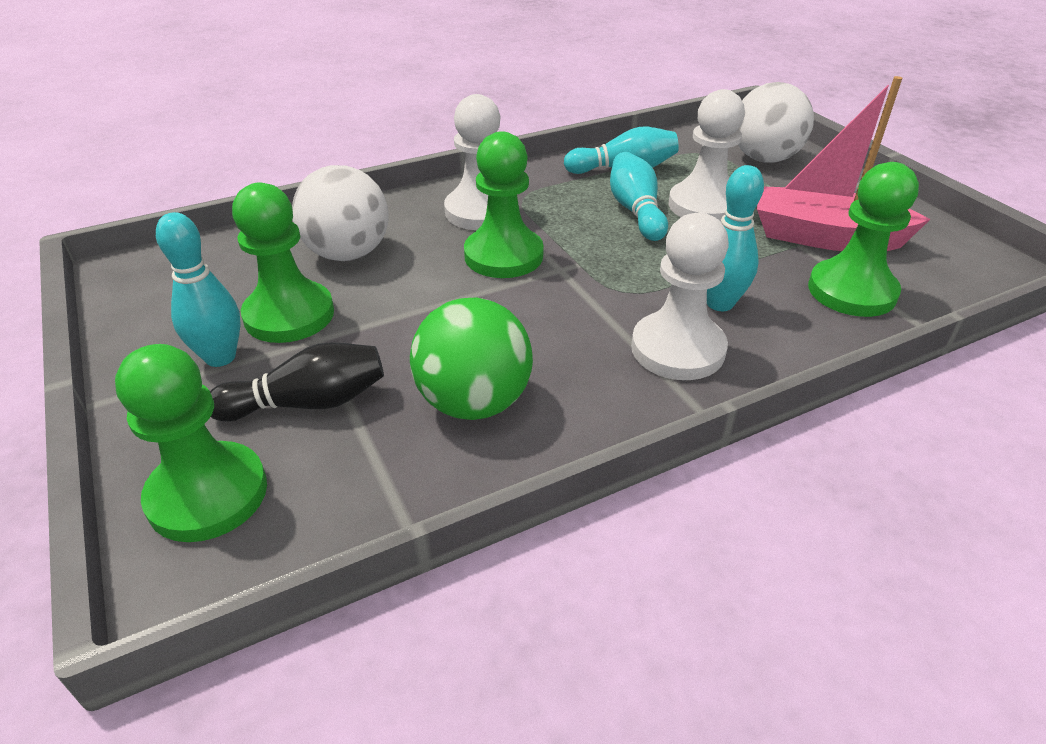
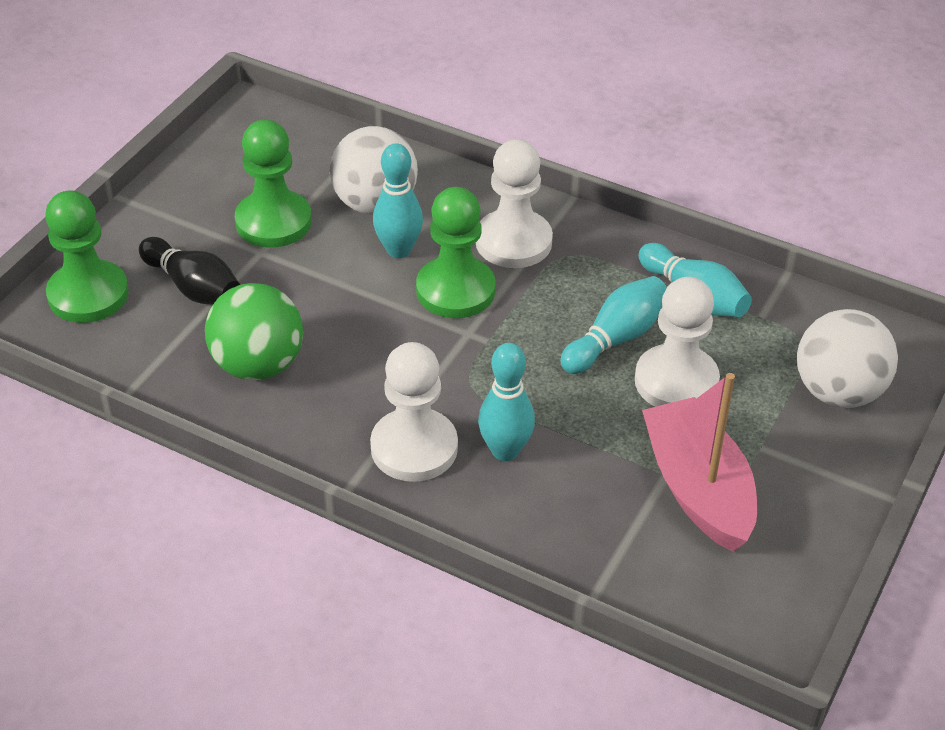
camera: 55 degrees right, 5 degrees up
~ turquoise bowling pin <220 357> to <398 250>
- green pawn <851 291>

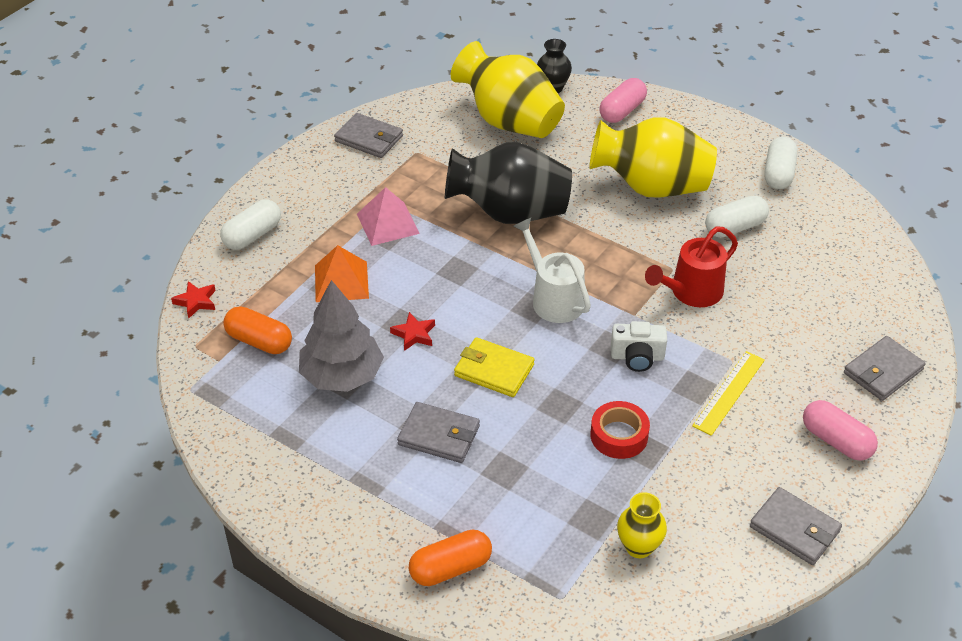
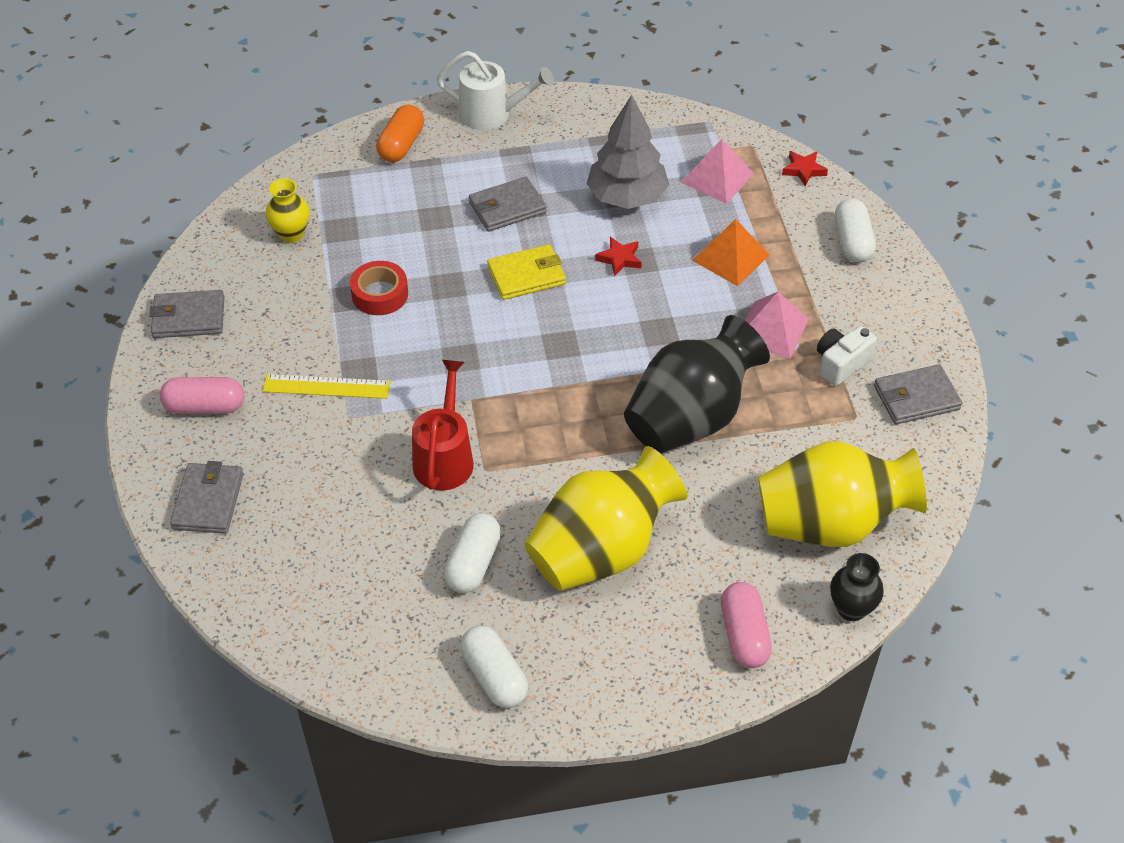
camera: 135 degrees right, 5 degrees up
~ yellow ruler <729 392> = <326 387> 75 degrees counterclockwise
~ white watering can <553 298> to <492 114>
~ orange capsule <259 341> to pink pyramid <717 178>
~ white camera <637 357> to <841 364>

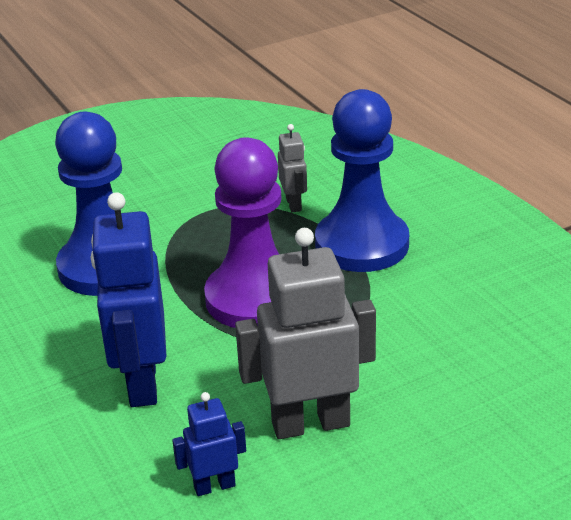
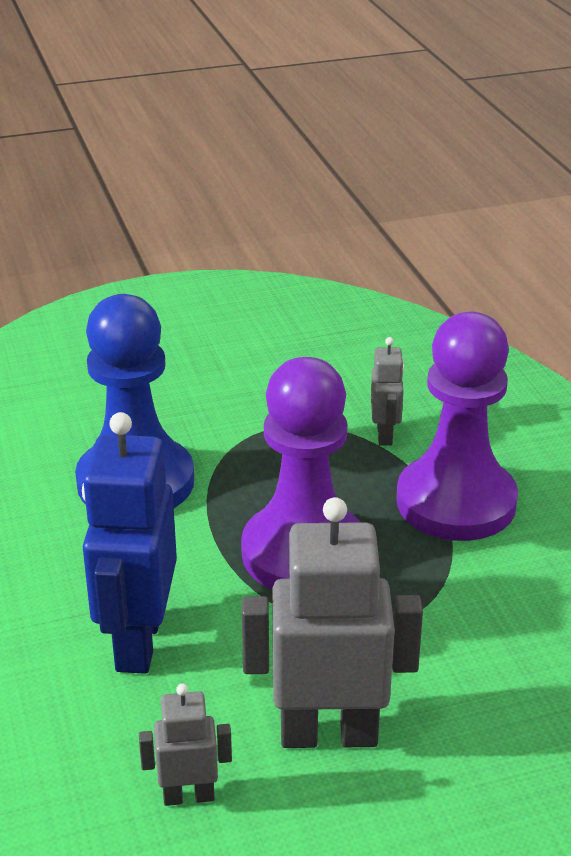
camera: 10 degrees right, 0 degrees up
~ blue robot <214 486> to grey robot <188 796>
~ blue pawn <362 244> to purple pawn <456 502>

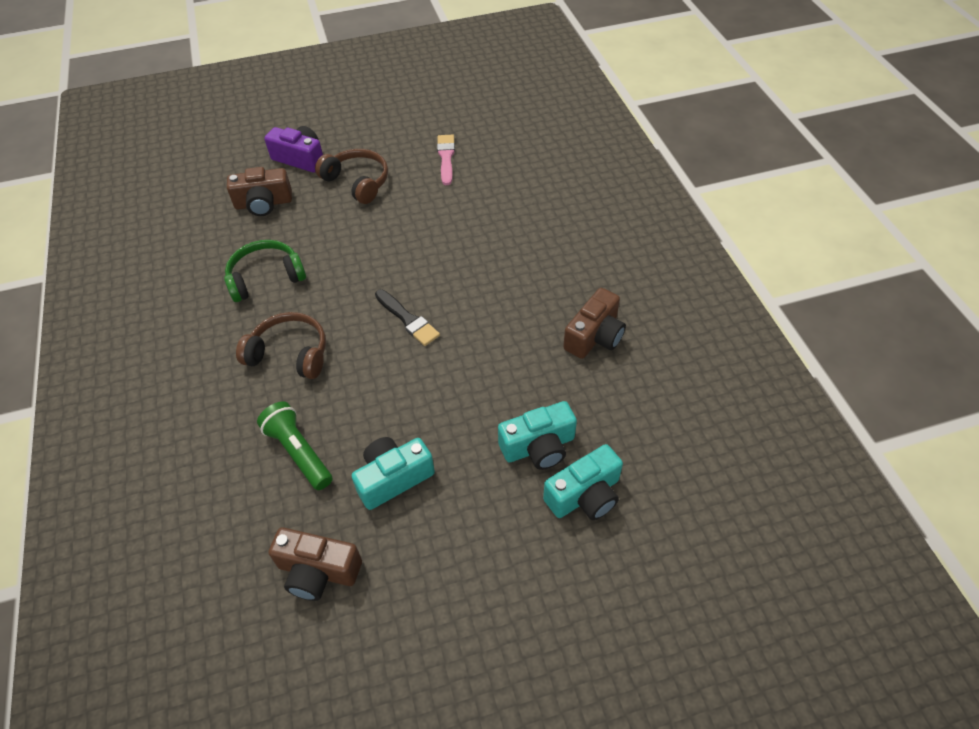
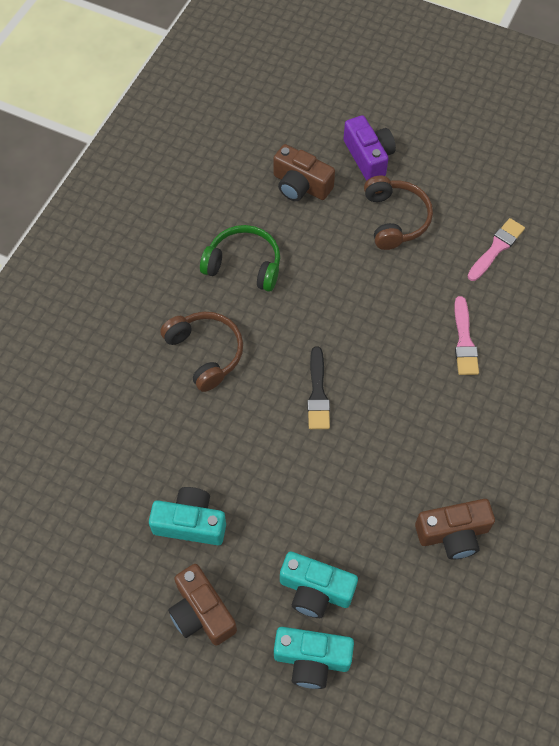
camera: 40 degrees right, 10 degrees up
~ brown camera <318 571> to <201 612>
+ pink brush <464 340>
- green flashlight <299 452>

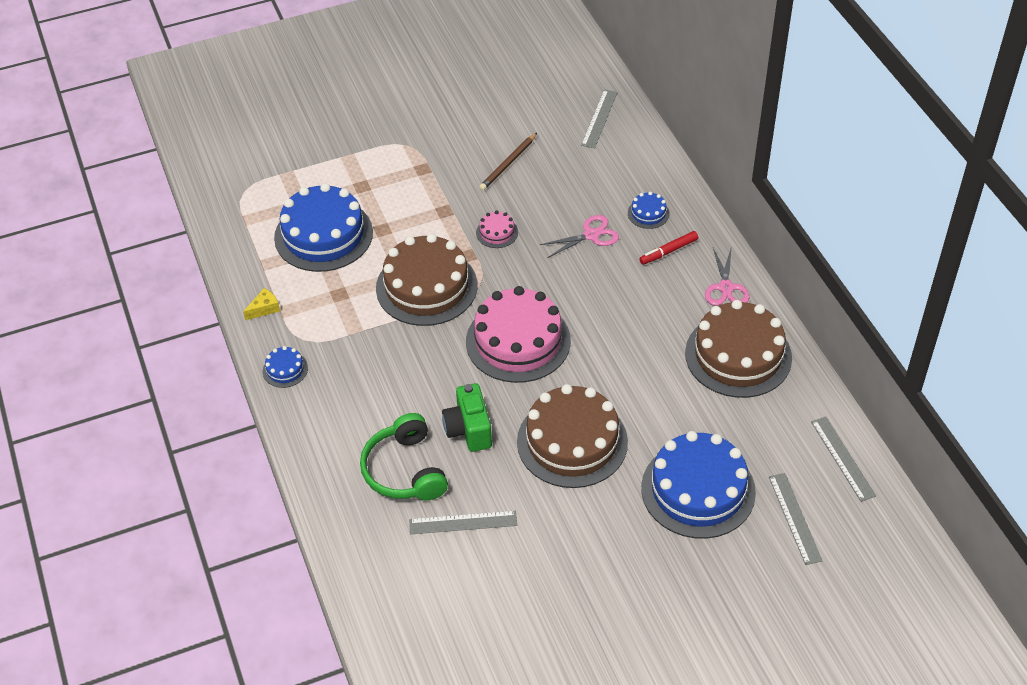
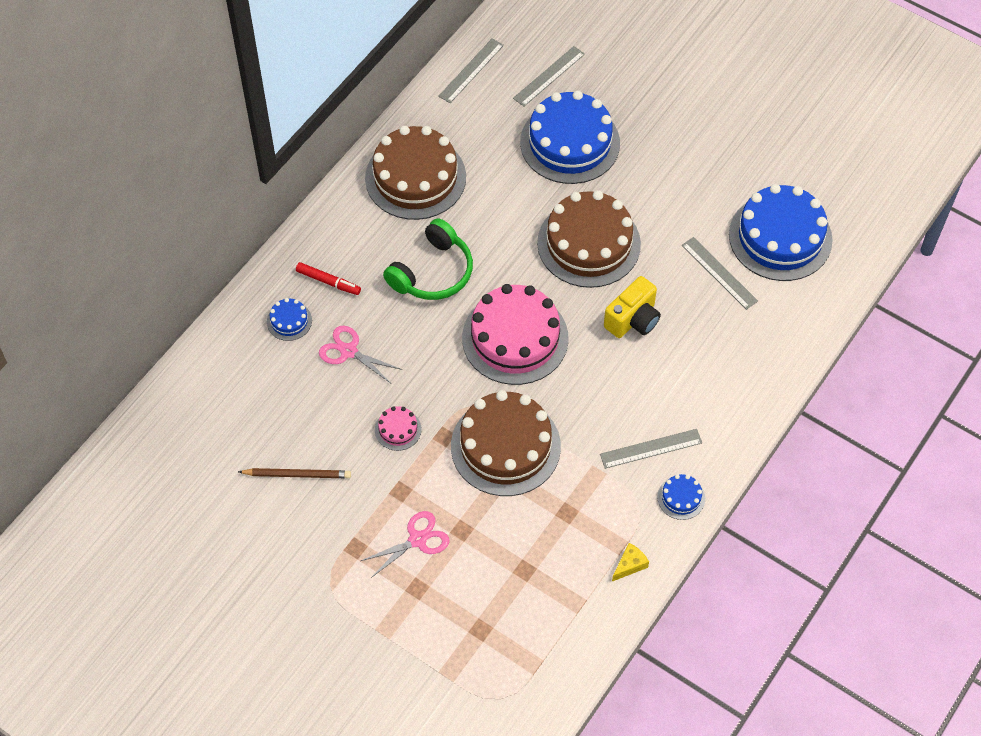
camera: 125 degrees left, 10 degrees up
~ pink scissors <726 288> to <417 540>
~ green headphones <405 470> to <432 272>
~ grey ruler <599 118> to <651 448>
~ green camera <469 430> to yellow camera <633 320>
~ yellow cheese <264 309> = <630 565> 120 degrees clockwise
~ blue cake <323 235> to <780 237>

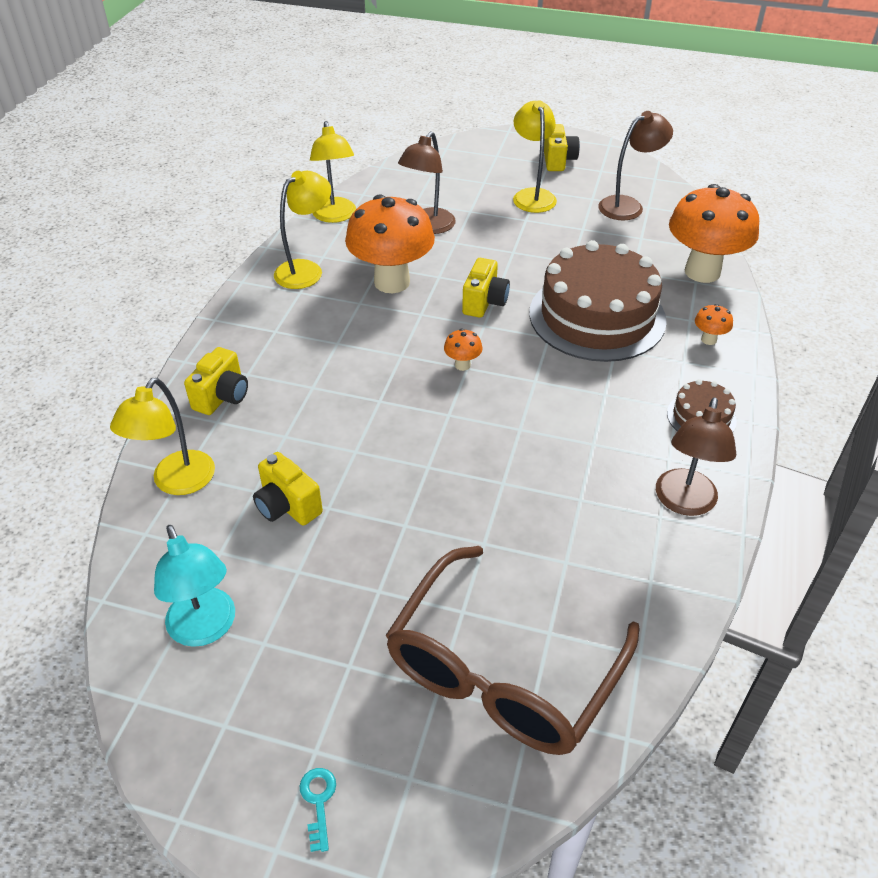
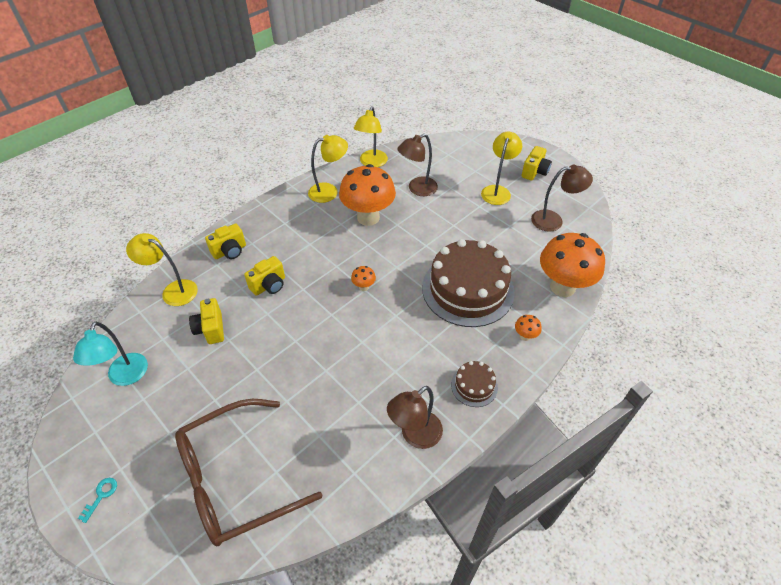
camera: 30 degrees right, 5 degrees up
~ yellow lamp <177 483> = <173 290> 60 degrees clockwise
~ yellow camera <484 302> to <269 285>

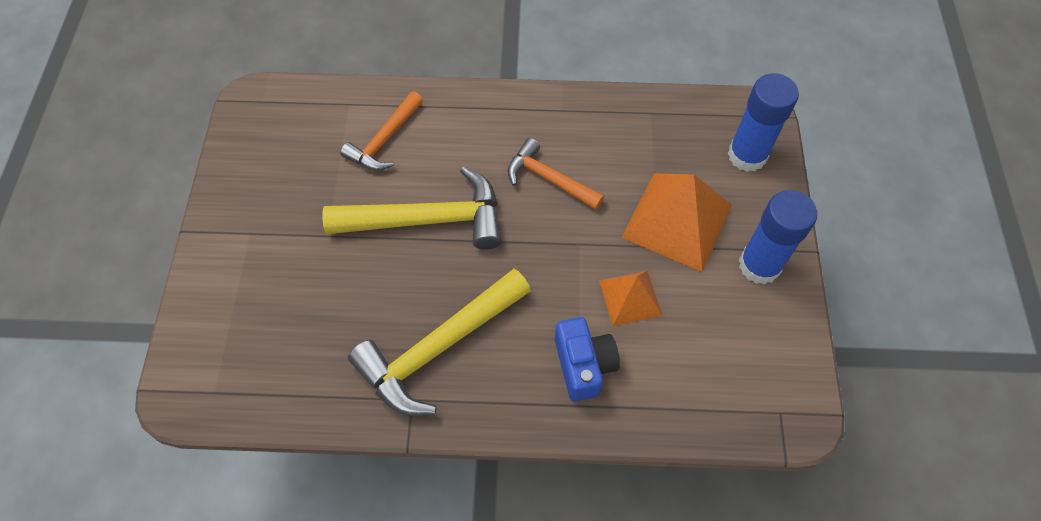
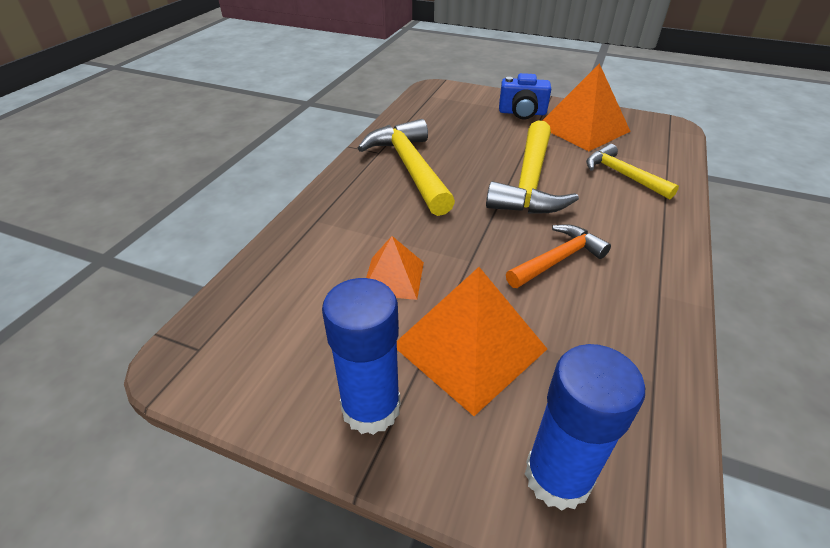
camera: 110 degrees right, 20 degrees down
~ blue camera <583 365> to <522 113>
+ orange pyramid <583 128>
~ orange hammer <384 140> to yellow hammer <623 175>

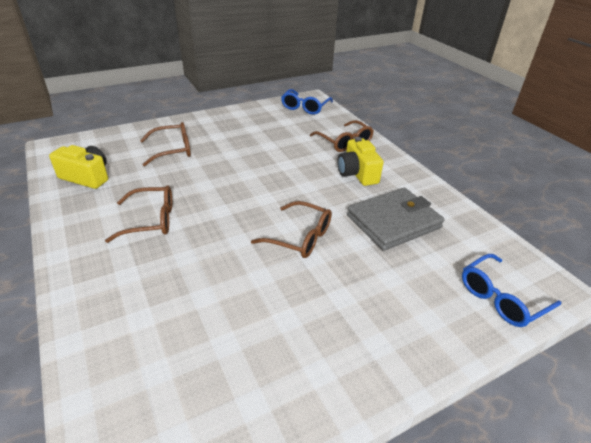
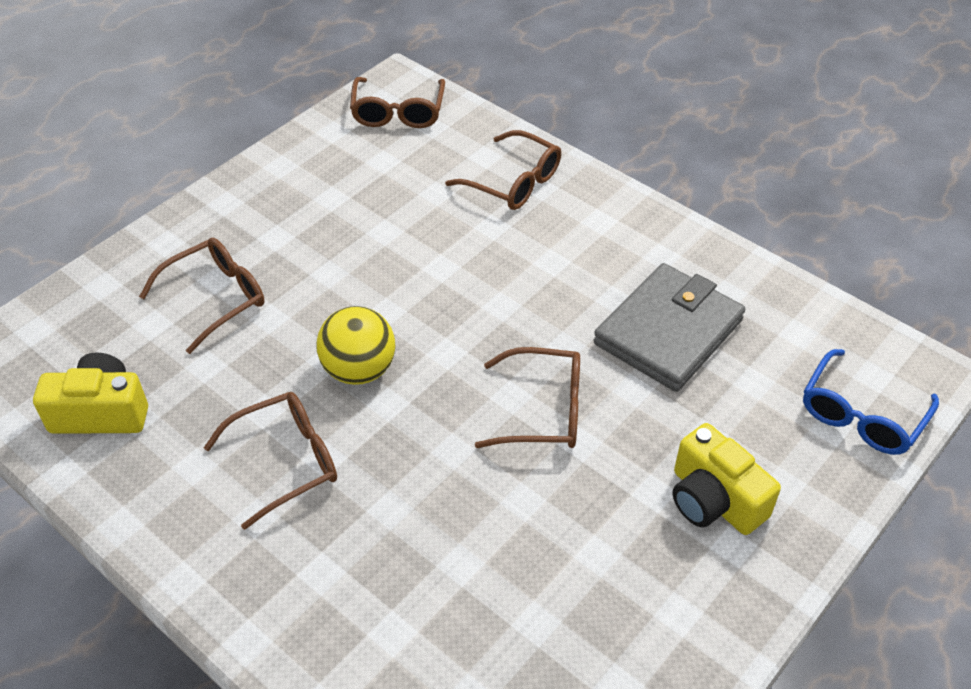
camera: 20 degrees left, 10 degrees up
+ yellow ball <359 370>
~ blue glasses <305 107> to brown glasses <398 111>
~ yellow camera <357 173> to <714 500>

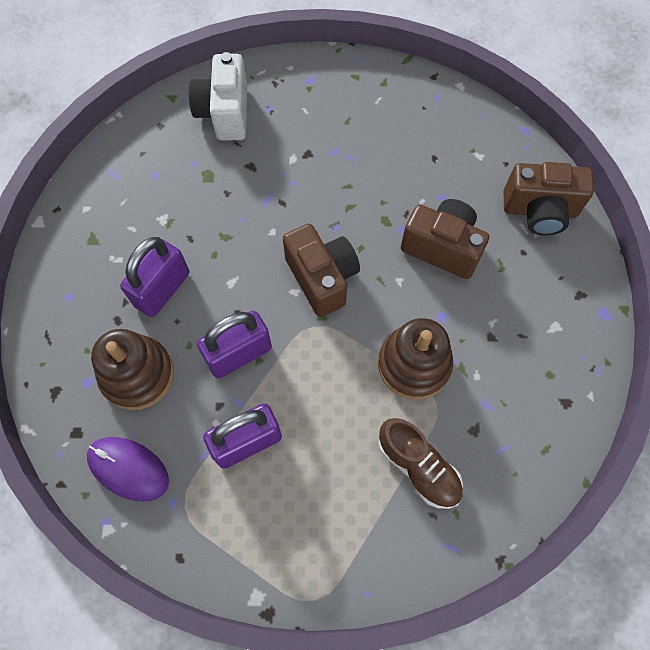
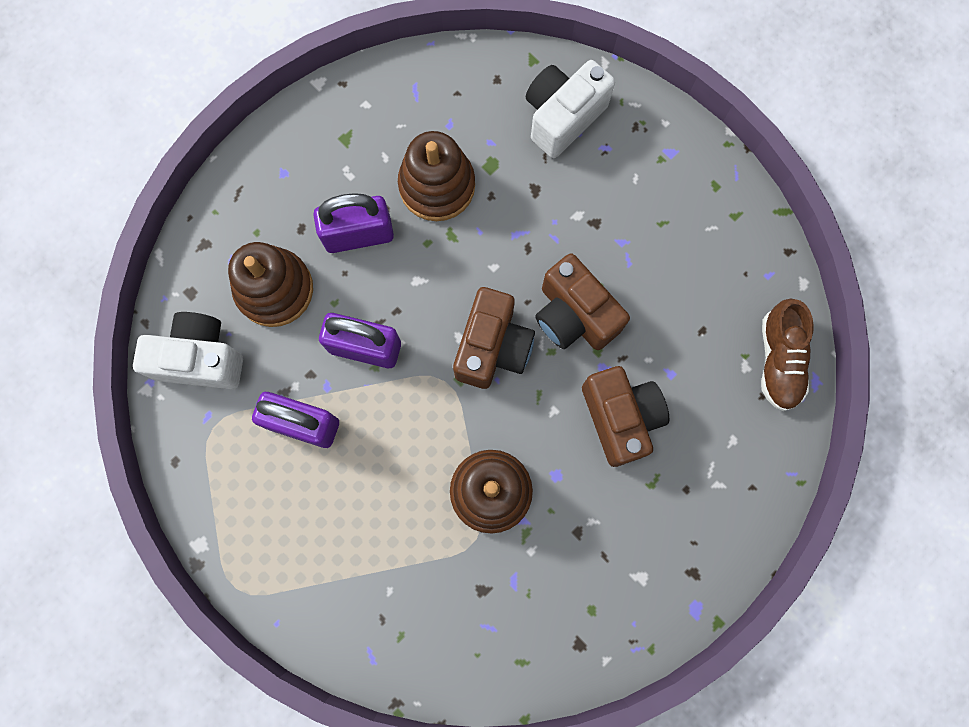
camera: 45 degrees right, 10 degrees up
~ purple mouse <128 469> to white camera <201 358>
+ brown stacking toy <437 185>
~ brown camera <539 211> to <574 315>
~ brown shoe <418 467> to <779 360>

